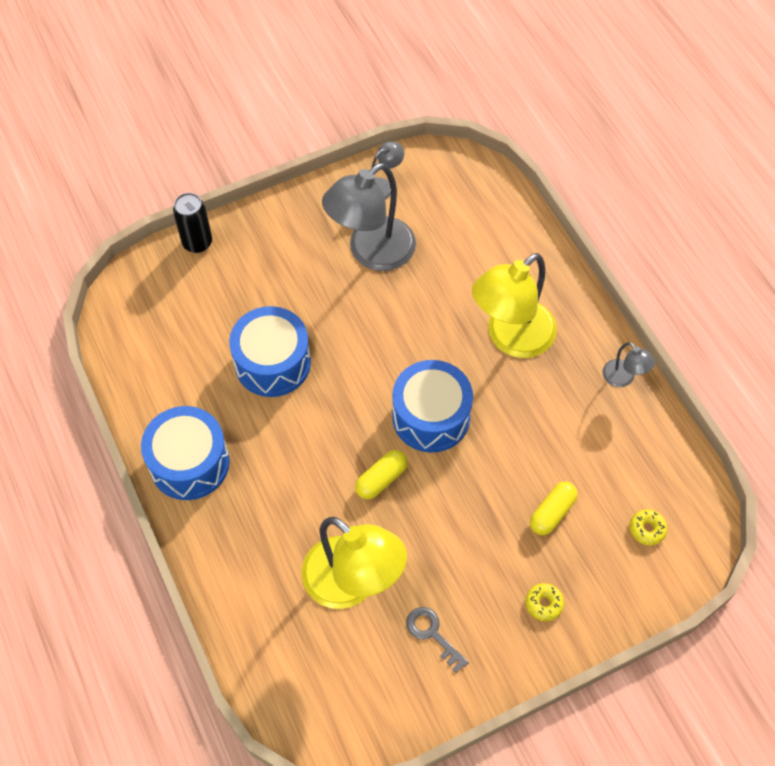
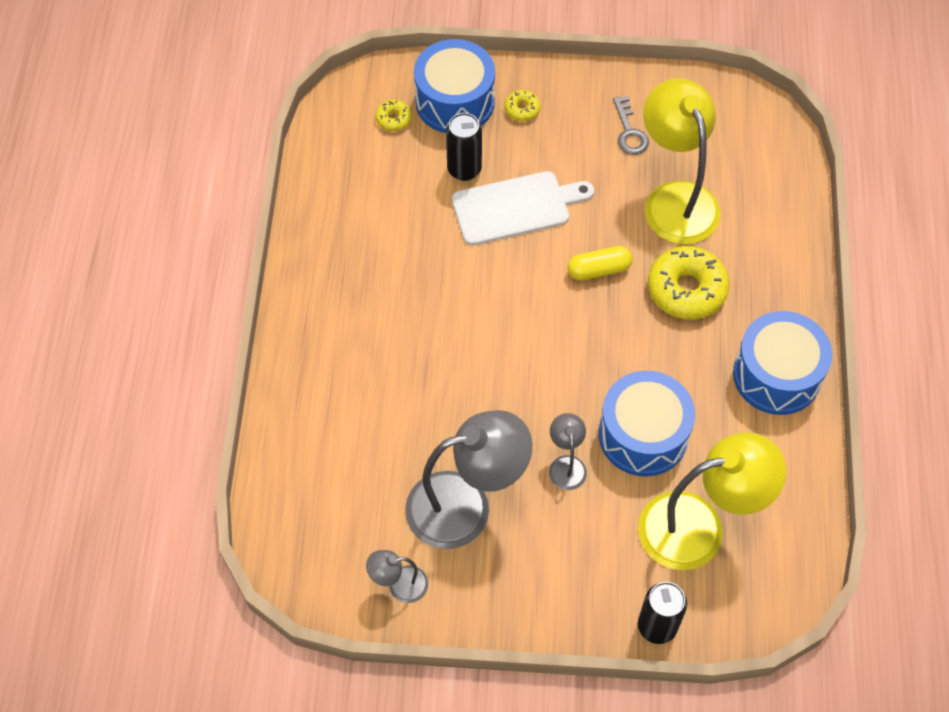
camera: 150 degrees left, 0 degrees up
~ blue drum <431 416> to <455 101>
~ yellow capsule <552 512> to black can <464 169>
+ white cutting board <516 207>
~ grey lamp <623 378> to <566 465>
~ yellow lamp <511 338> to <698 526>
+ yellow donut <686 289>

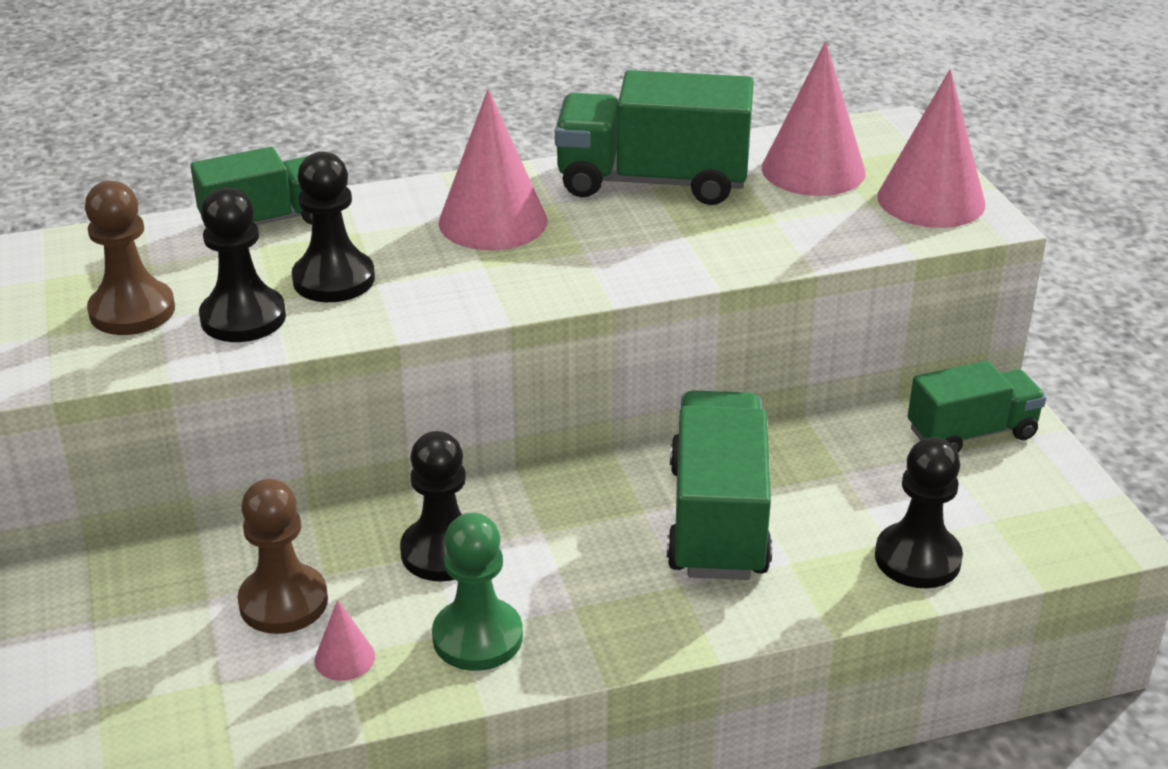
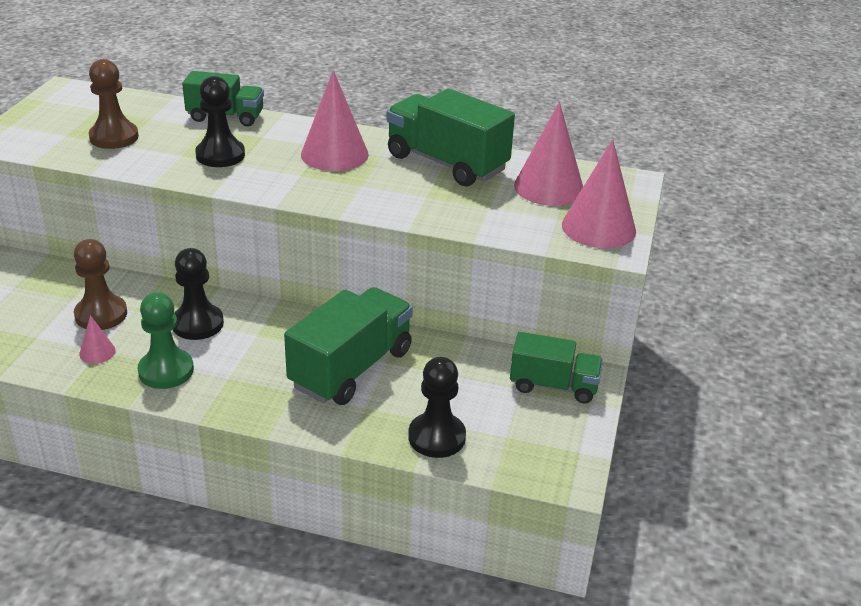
camera: 30 degrees right, 0 degrees up
- black pawn <243 318>

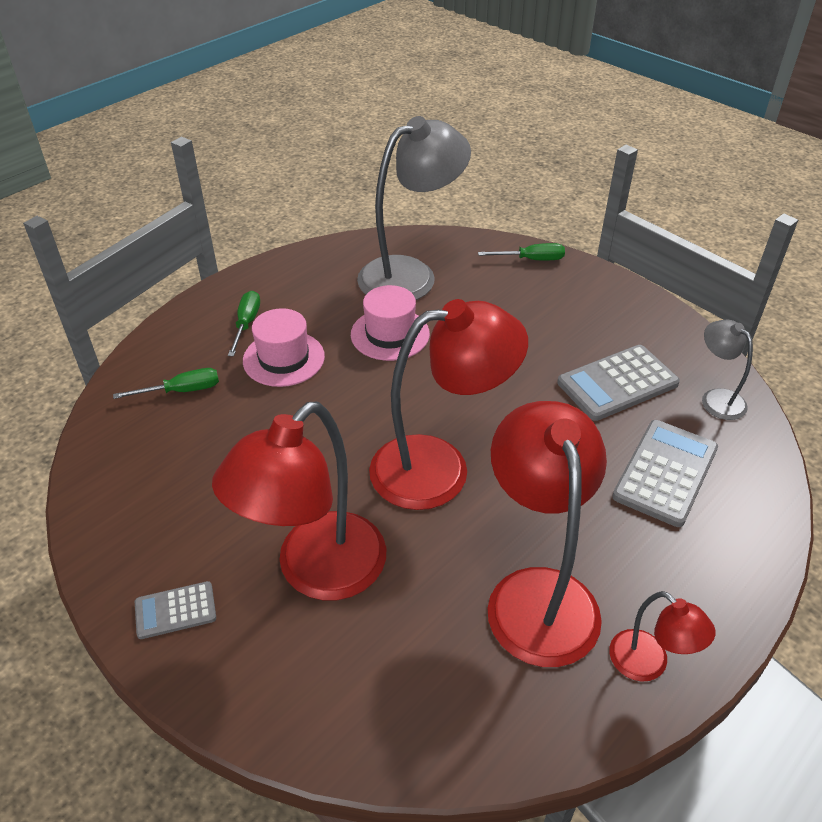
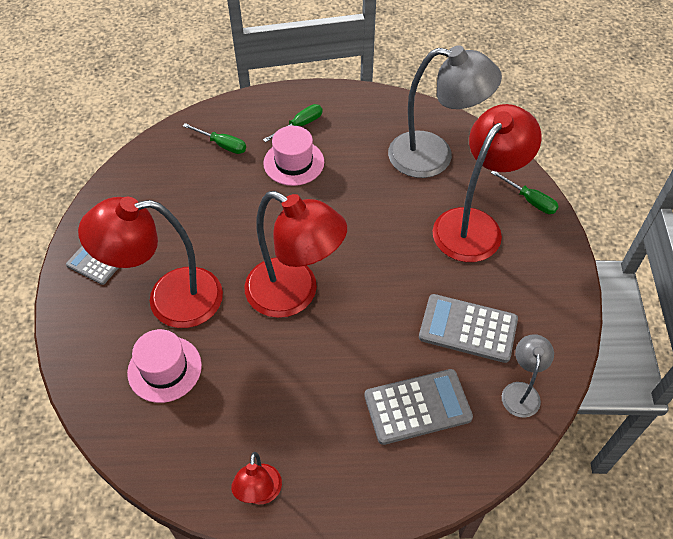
camera: 45 degrees right, 10 degrees up
~ pink hat <390 334> to <164 369>
~ red lamp <537 594> to <475 225>

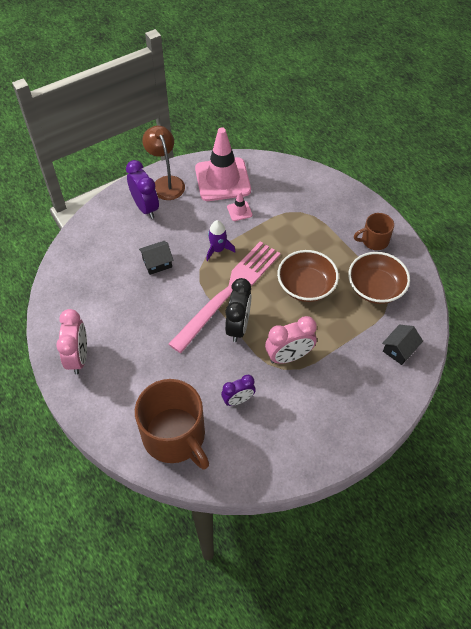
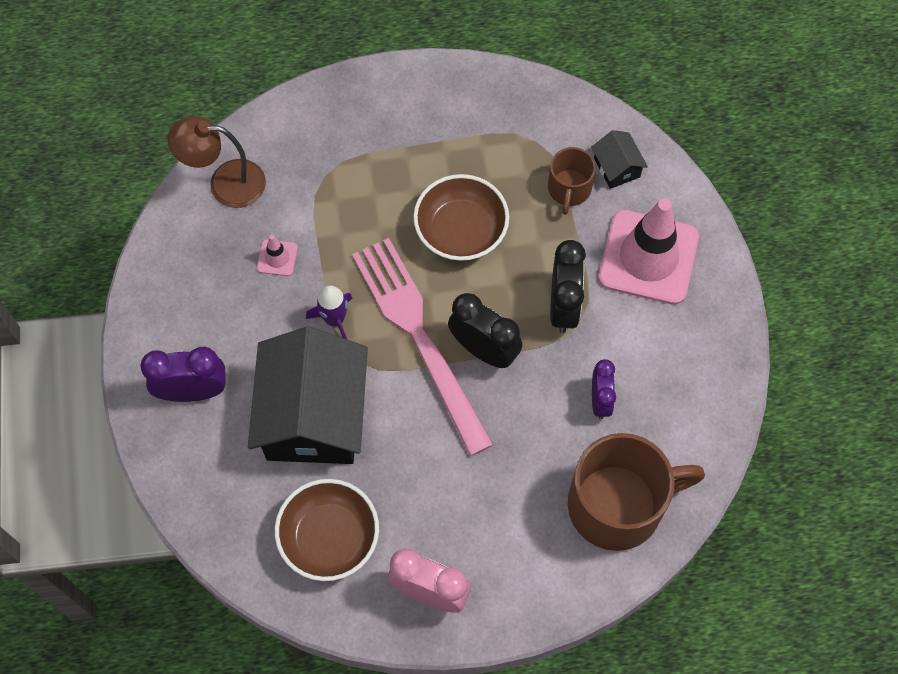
camera: 65 degrees left, 10 degrees up
~ brown lamp <166 183> to <225 183>
~ black house <157 263> = <314 416> x2.39
~ brown bowl <375 288> to <329 537>
~ brown mug <374 240> to <569 189>
~ pink clock <289 356> to black clock <563 306>
~ pink traffic cone <222 179> to <648 257>

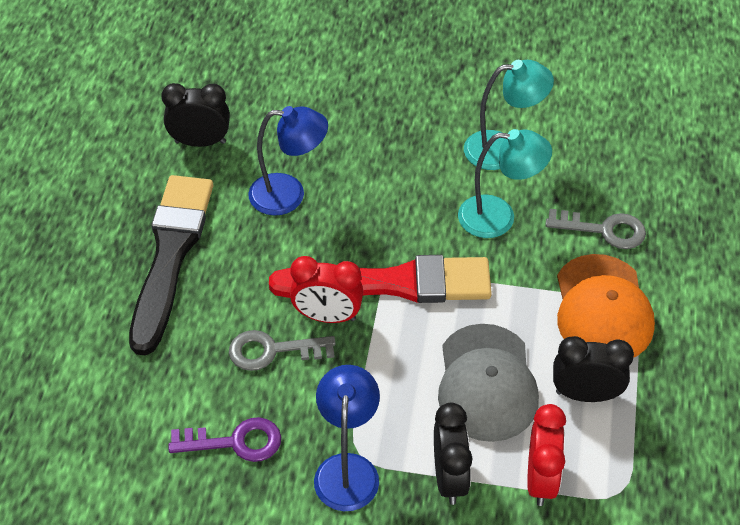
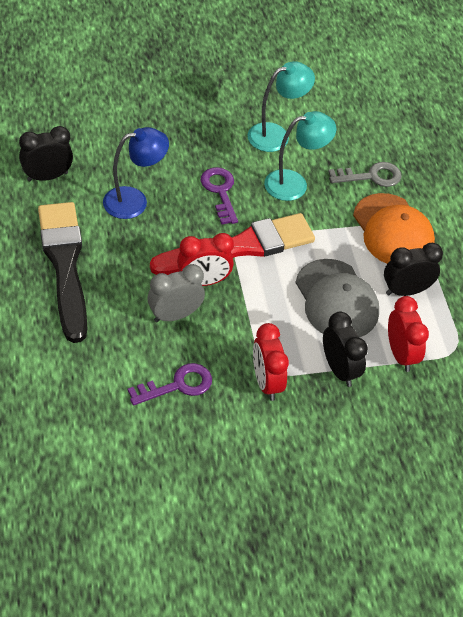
camera: 25 degrees left, 0 degrees up
~ grey key <272 351> to grey clock <175 315>
+ purple key <220 192>
~ blue lamp <347 469> to red clock <266 382>

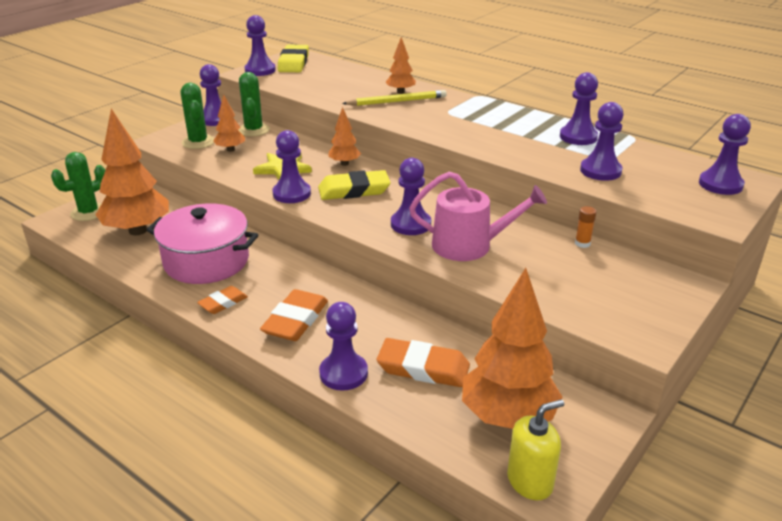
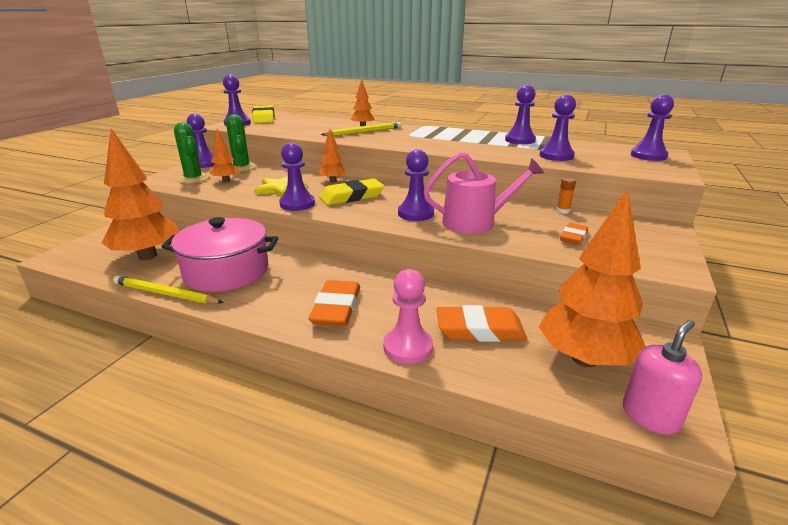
camera: 15 degrees left, 5 degrees down
+ yellow pencil <165 294>
~ purple pawn <343 373> to pink pawn <408 347>
~ orange eraser <223 303> to <573 237>
~ yellow soap dispenser <530 481> to pink soap dispenser <650 416>
- green cactus <89 212>

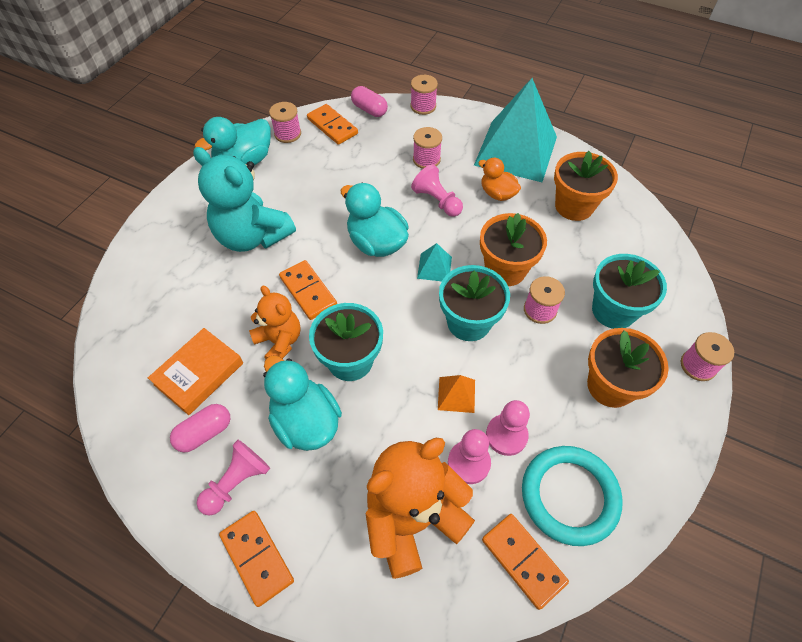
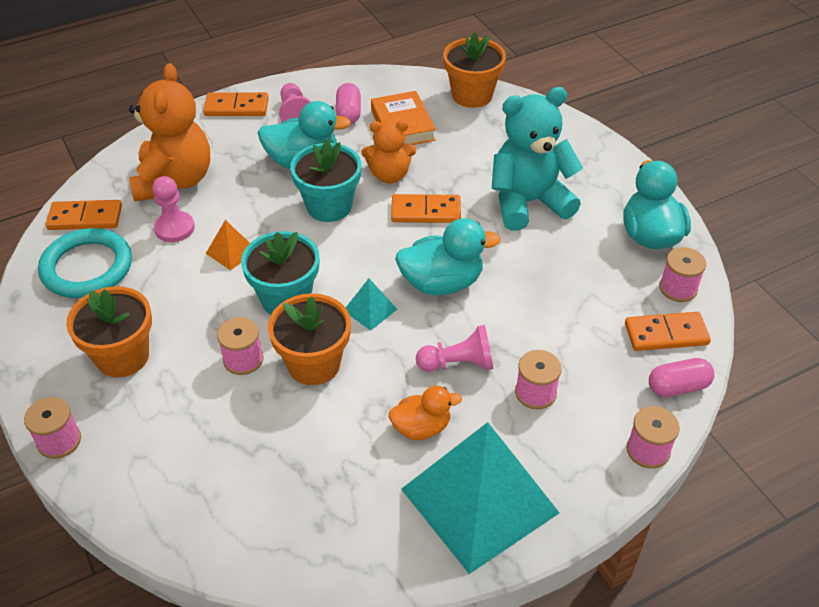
camera: 125 degrees right, 10 degrees down
~ orange flower pot <574 206> to <472 95>
- pink pawn <506 435>
- turquoise flower pot <613 310>

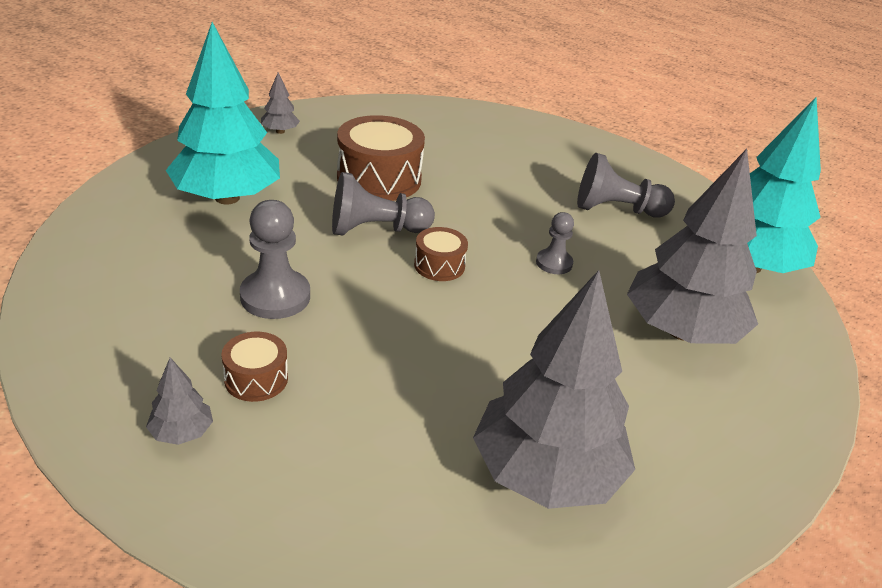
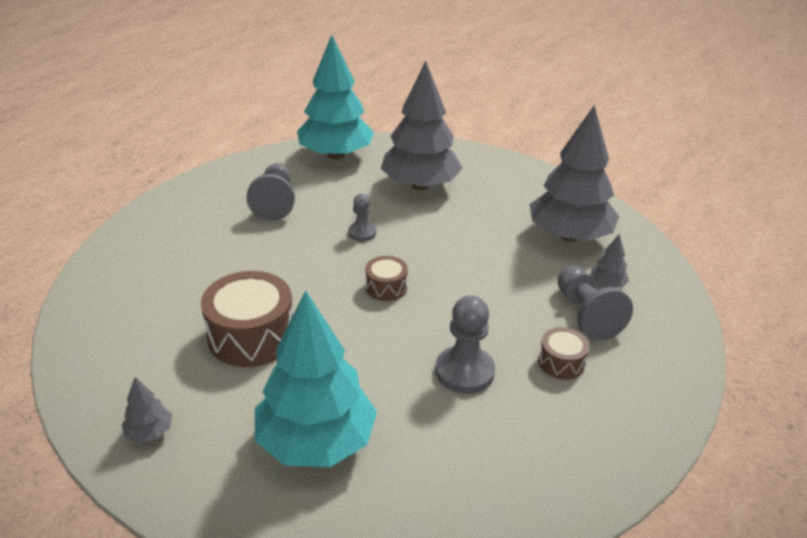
camera: 95 degrees left, 0 degrees up
~ grey pawn <376 230> to <586 315>
~ grey tree <182 433> to <607 284>

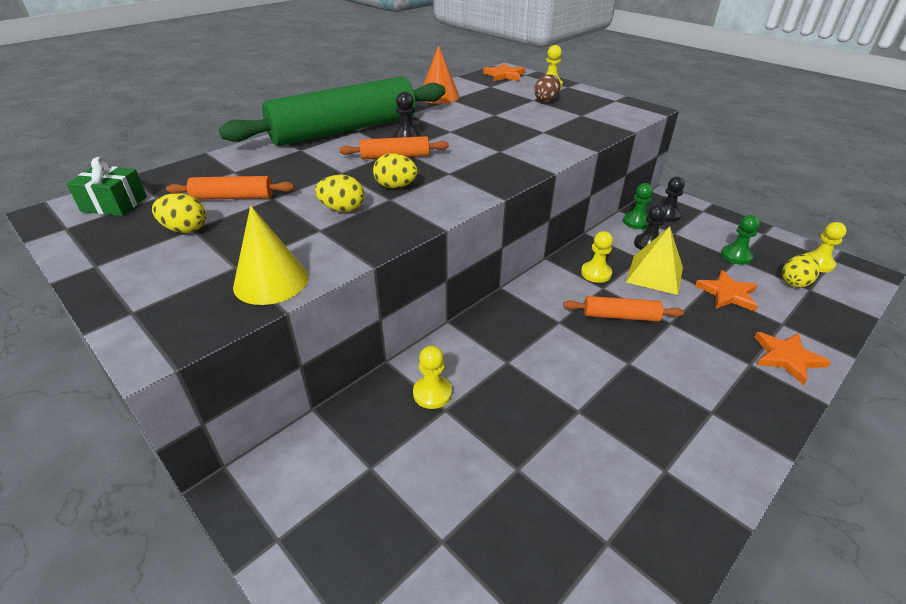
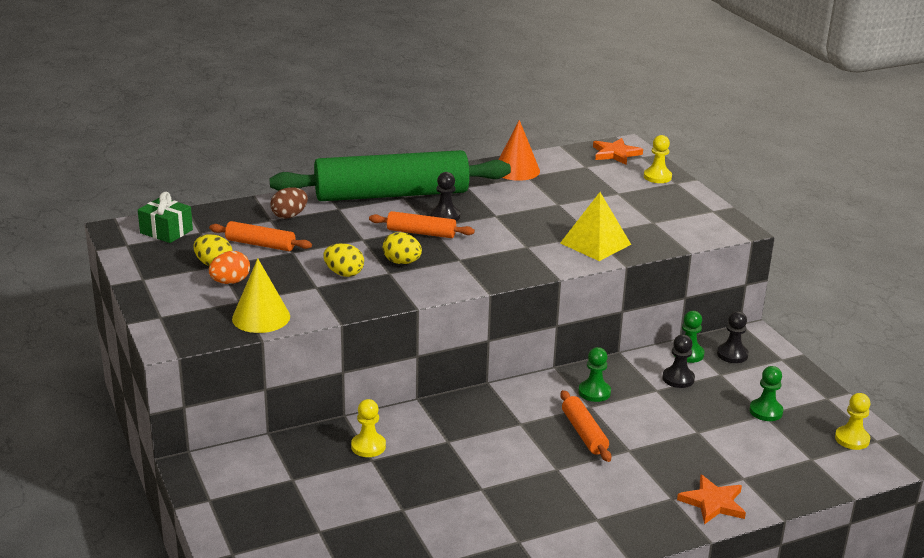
camera: 20 degrees right, 10 degrees down
+ orange egg <230 282>
~ brown egg <546 100> to <289 216>
~ yellow pyramid <654 274> to <595 243>
~ orange rolling pin <620 316> = <584 433> 45 degrees clockwise
~ yellow pawn <596 273> to green pawn <594 392>
- orange star <727 293>
- yellow egg <794 282>

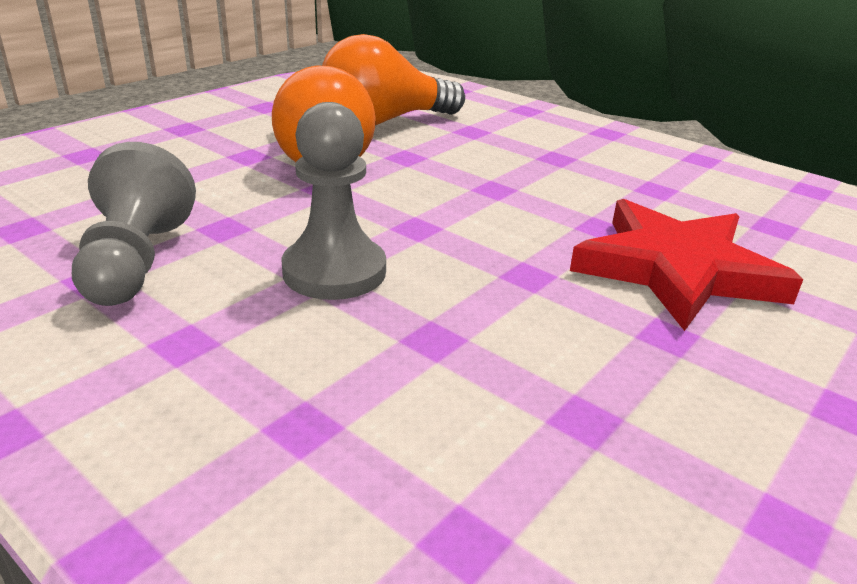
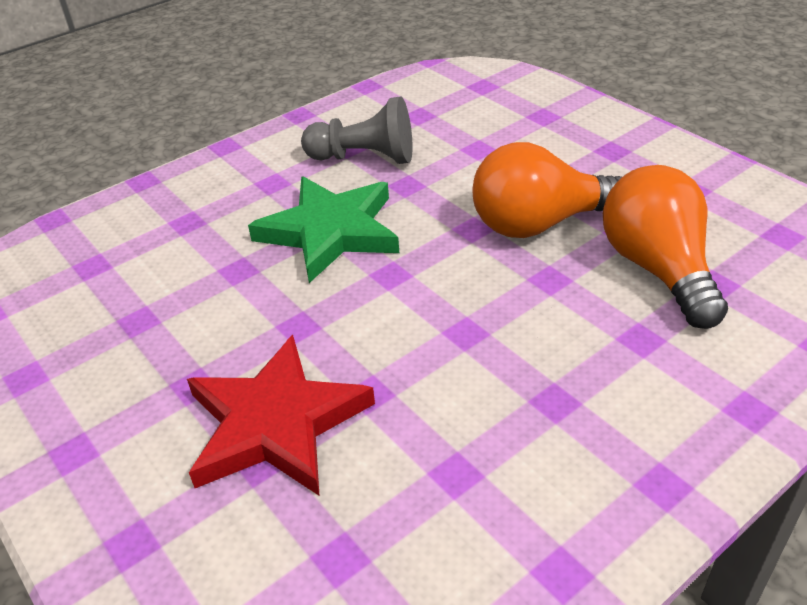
camera: 105 degrees right, 10 degrees up
~ grey pawn <334 271> to green star <330 232>

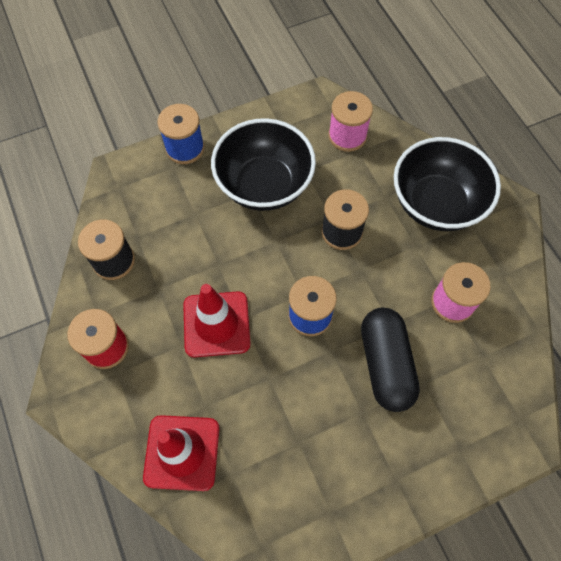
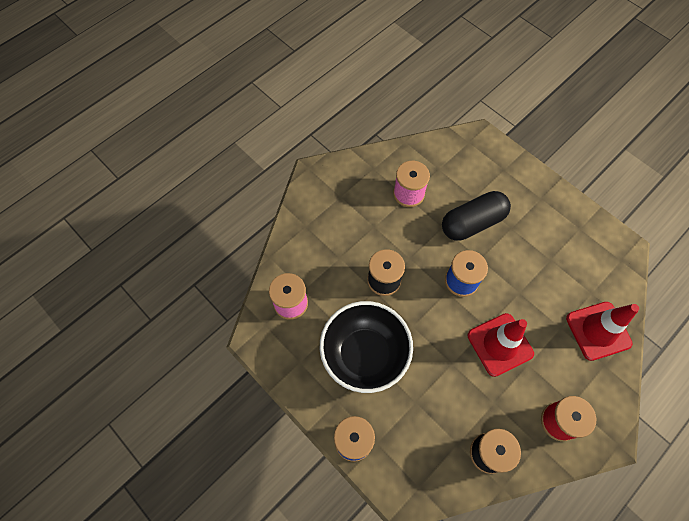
camera: 110 degrees left, 0 degrees up
- black bowl <436 204>

